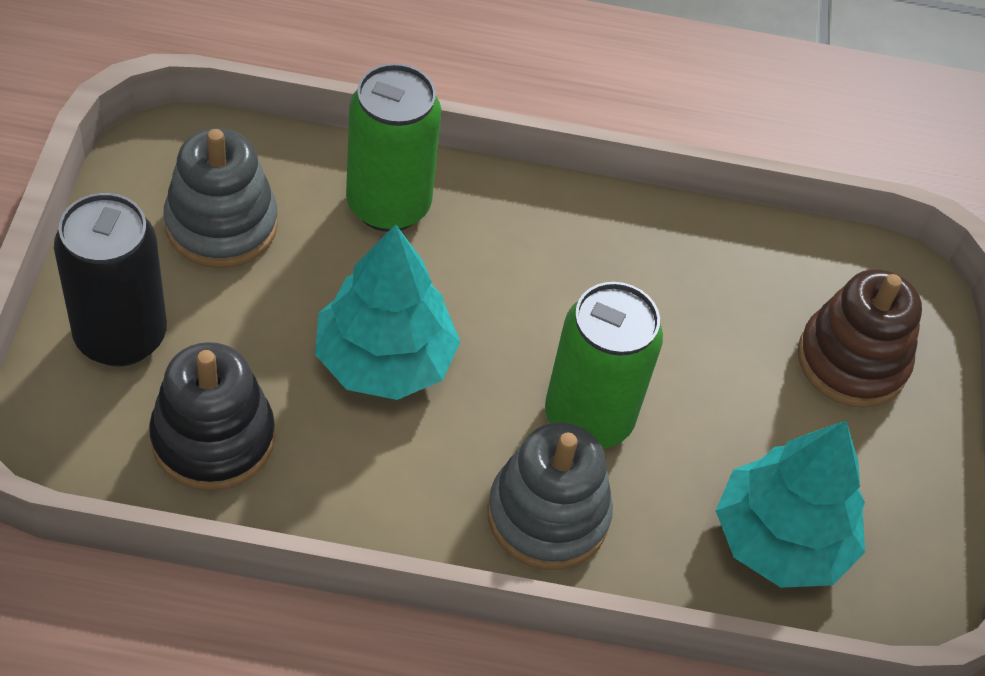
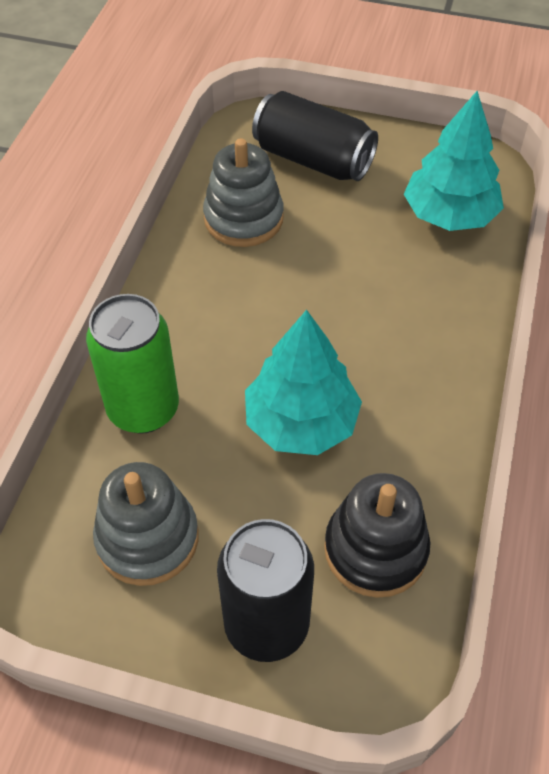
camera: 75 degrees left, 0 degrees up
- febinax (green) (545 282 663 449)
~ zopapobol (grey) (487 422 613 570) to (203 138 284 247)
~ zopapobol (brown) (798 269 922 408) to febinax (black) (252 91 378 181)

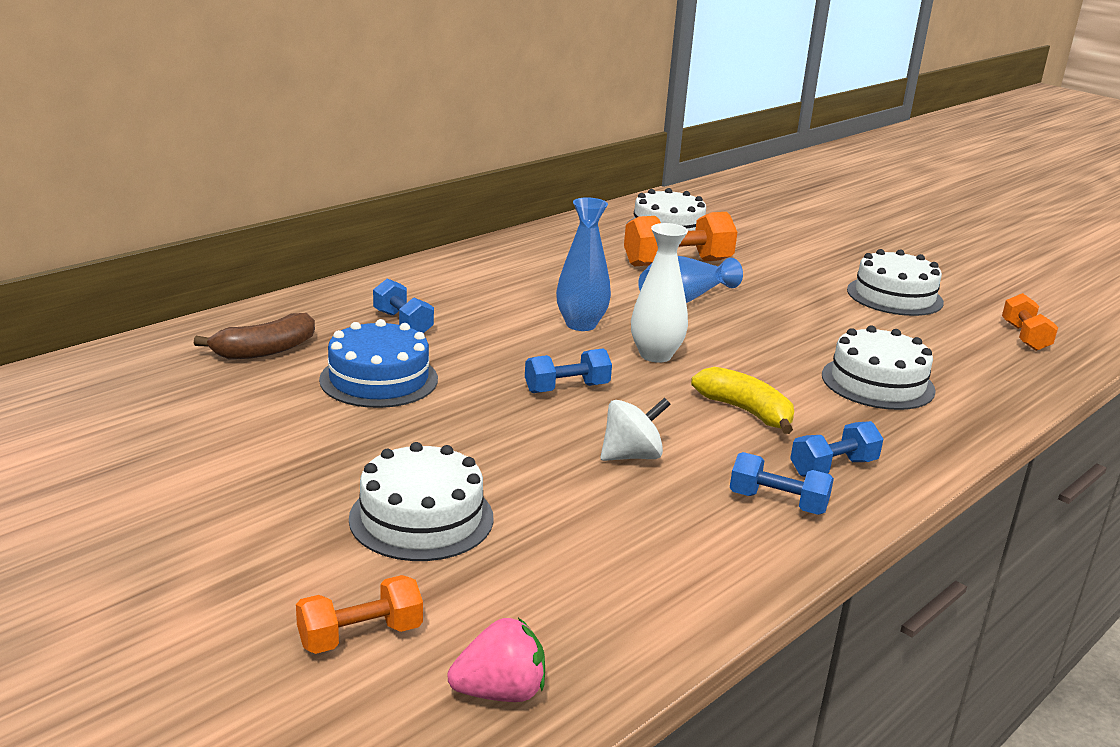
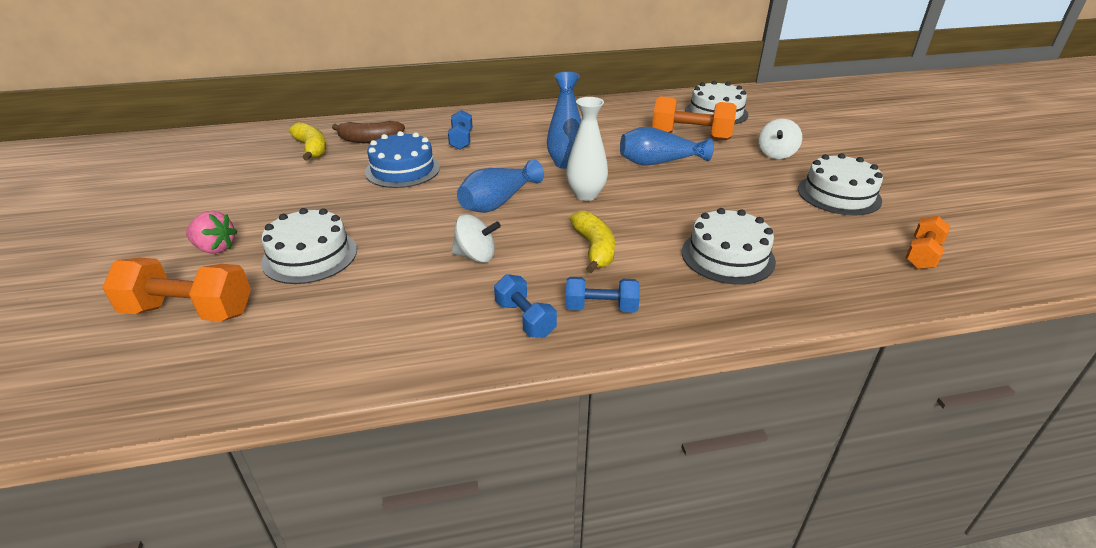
camera: 35 degrees right, 10 degrees up
+ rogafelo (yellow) (289 122 326 161)
+ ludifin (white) (758 119 802 159)
~ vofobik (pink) (447 618 545 702) to (186 211 238 254)
~ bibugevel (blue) (525 348 612 393) to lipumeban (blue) (457 159 544 213)
~ bibugevel (orange) (296 575 423 654) = (102 257 251 322) x1.65

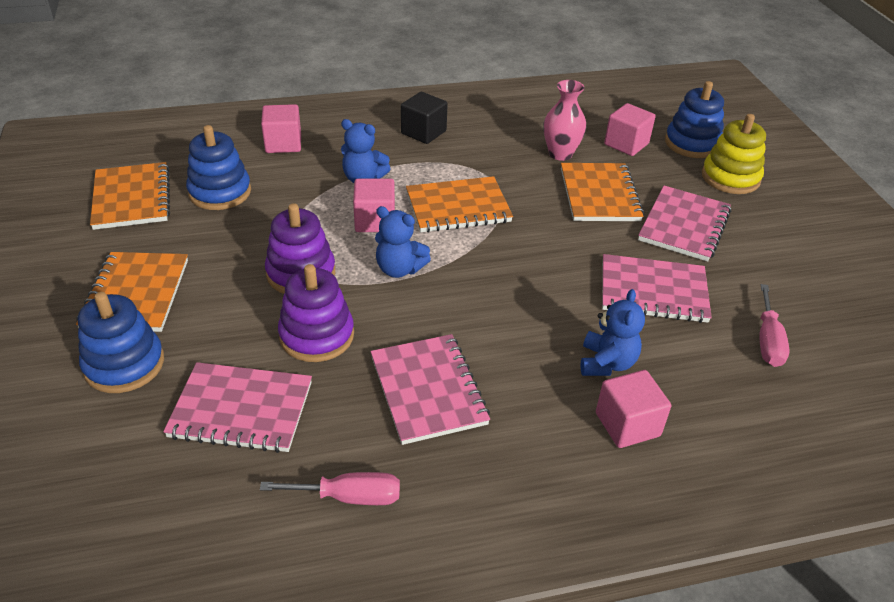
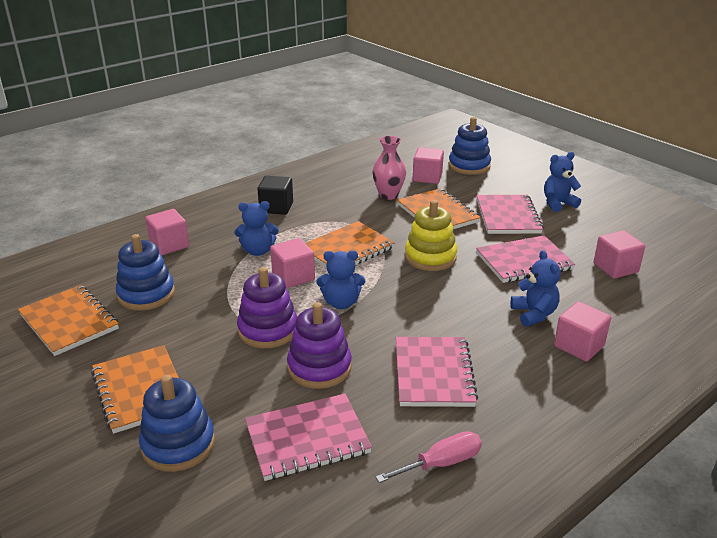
camera: 25 degrees left, 10 degrees down
+ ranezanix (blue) (544 152 581 212)
~ zopapobol (yellow) (702 114 766 194) to (405 200 457 271)
~ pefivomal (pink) (759 284 790 367) to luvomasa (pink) (594 230 645 279)
~ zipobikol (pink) (370 334 490 445) = (396 337 478 407) 45 degrees clockwise

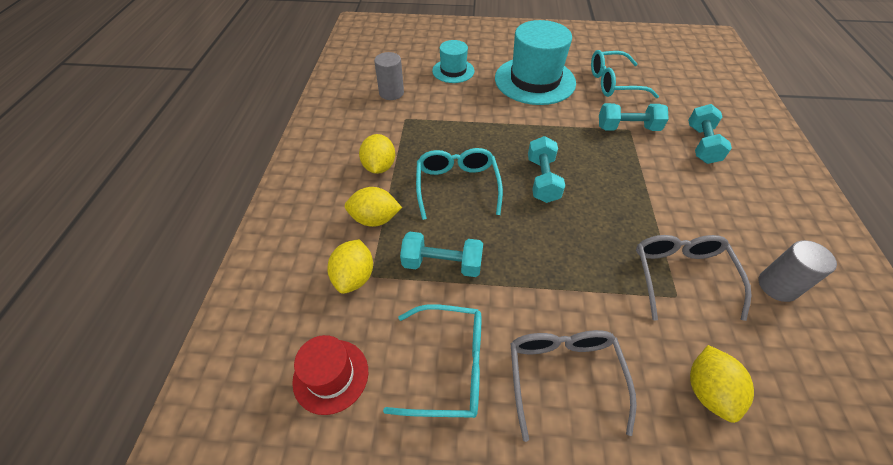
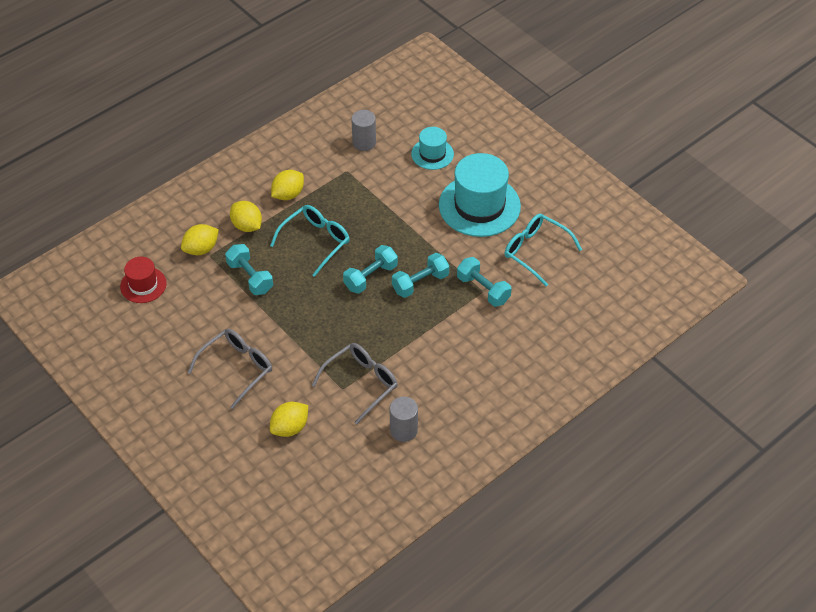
camera: 45 degrees right, 0 degrees up
- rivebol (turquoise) (383 304 481 418)
~ bibugevel (turquoise) (688 104 732 164) to (392 253 449 298)

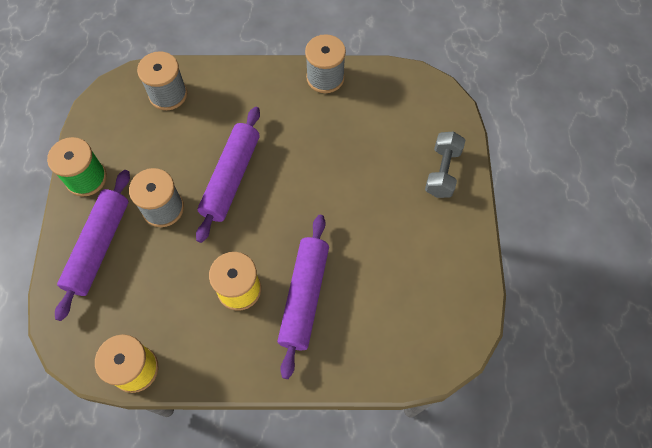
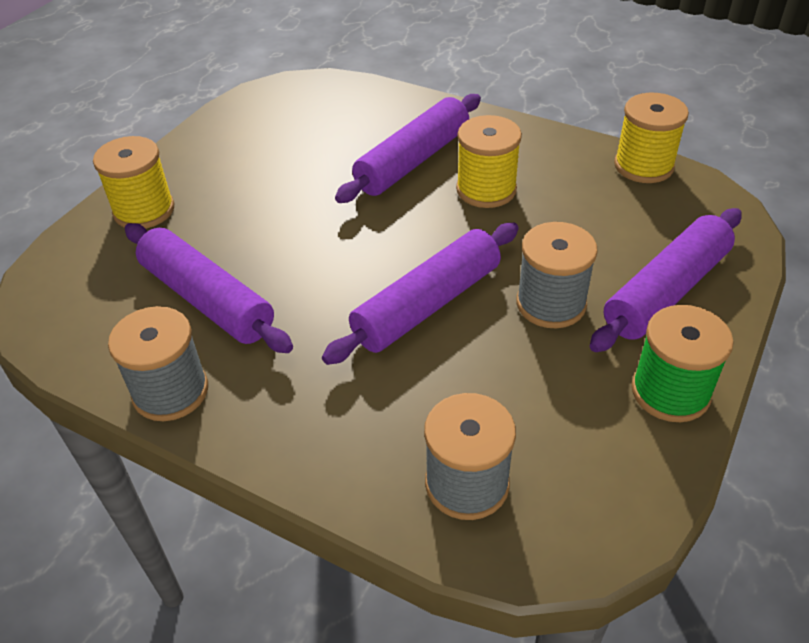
camera: 150 degrees left, 20 degrees down
+ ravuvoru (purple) (125 223 293 353)
~ bibugevel (grey) (425 131 465 198) to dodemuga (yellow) (93 136 174 229)

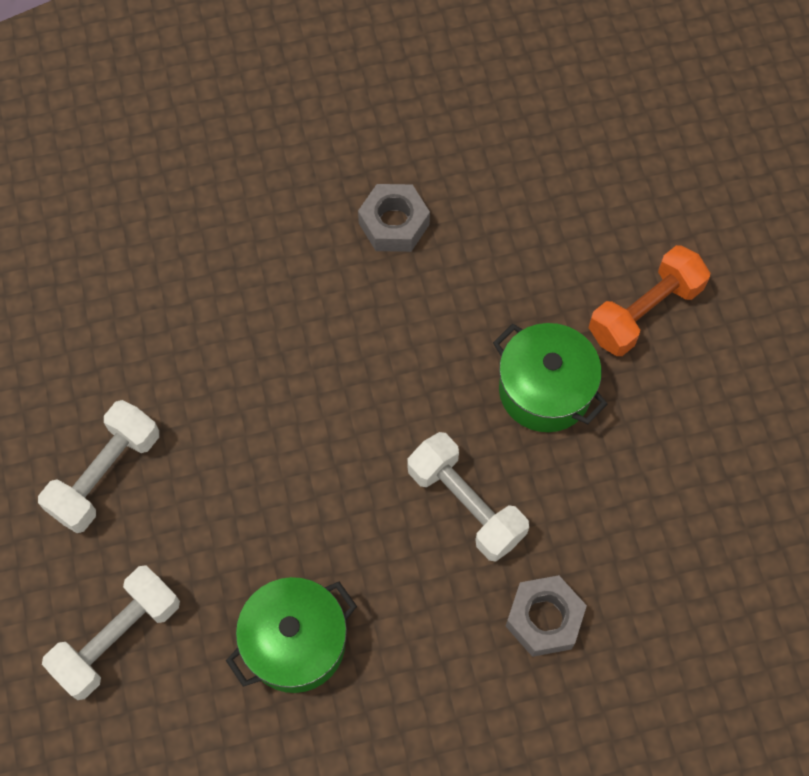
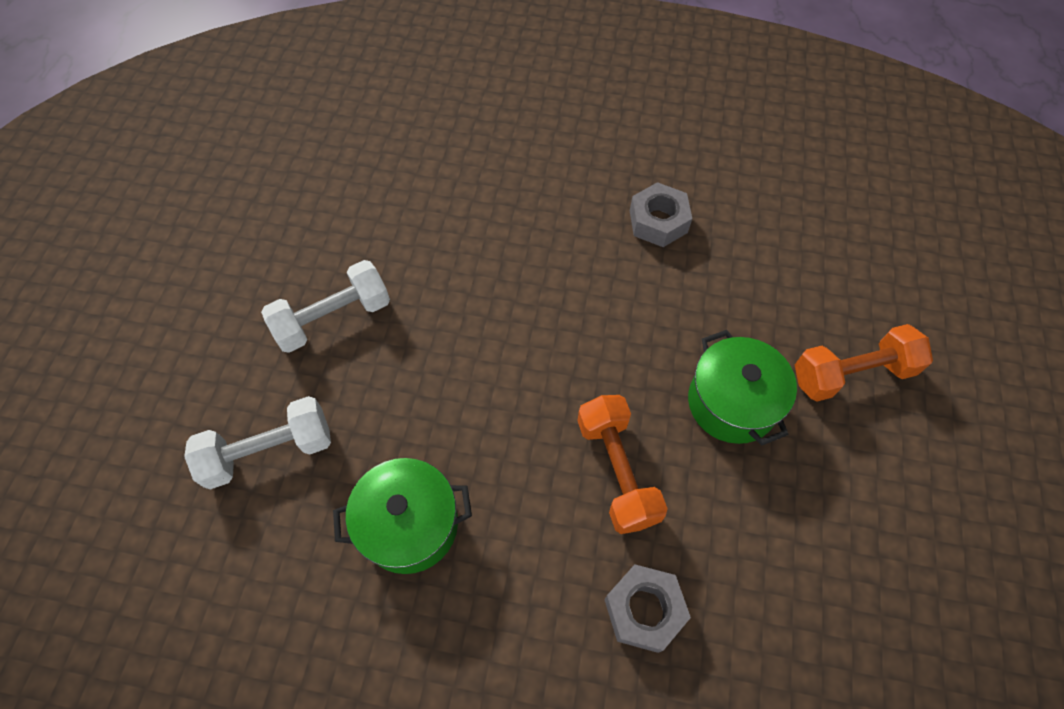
camera: 25 degrees right, 5 degrees down
~ bibugevel (white) (407 432 529 562) to bibugevel (orange) (577 395 668 534)

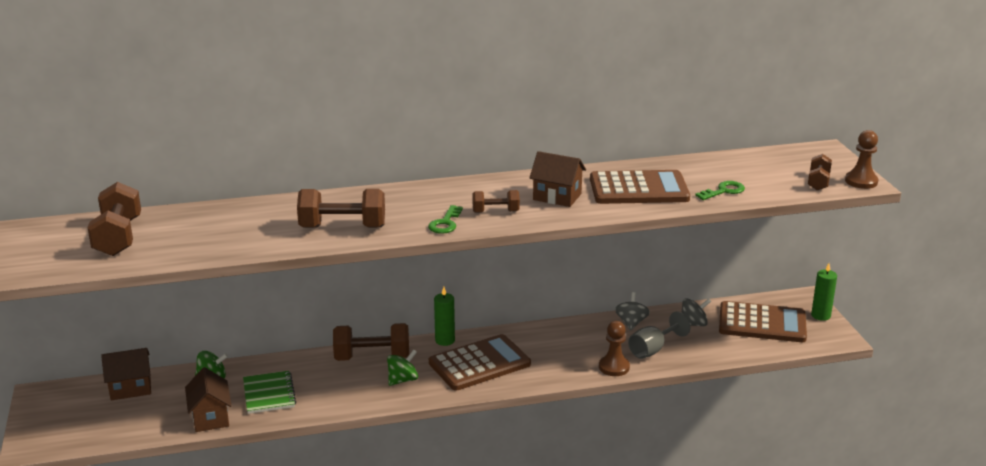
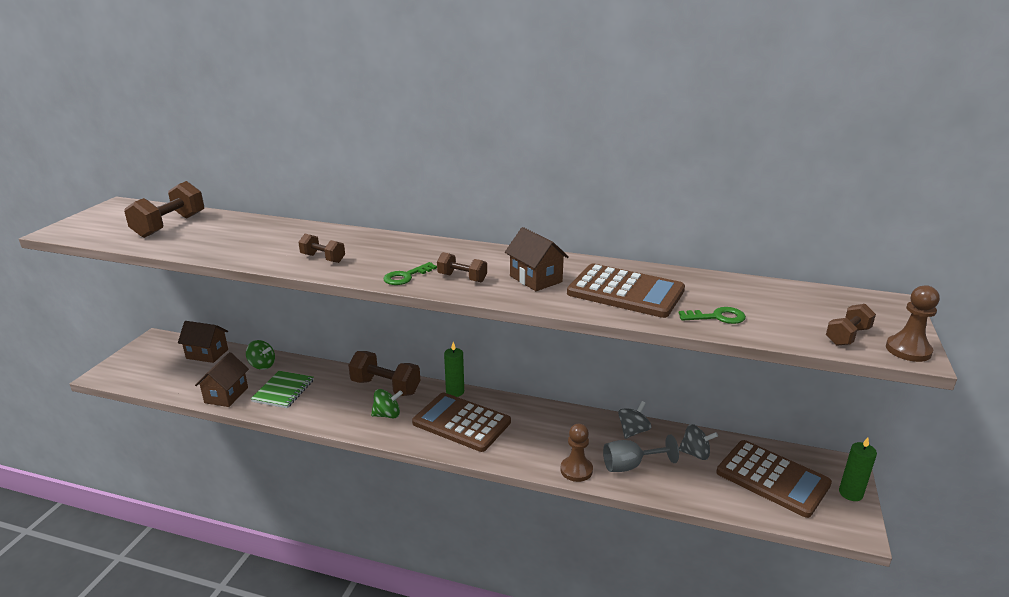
camera: 30 degrees right, 0 degrees up
~ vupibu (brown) (429 334 531 391) = (412 392 511 452) 150 degrees counterclockwise
~ bibugevel (brown) (297 189 385 228) = (298 234 345 263) x0.57

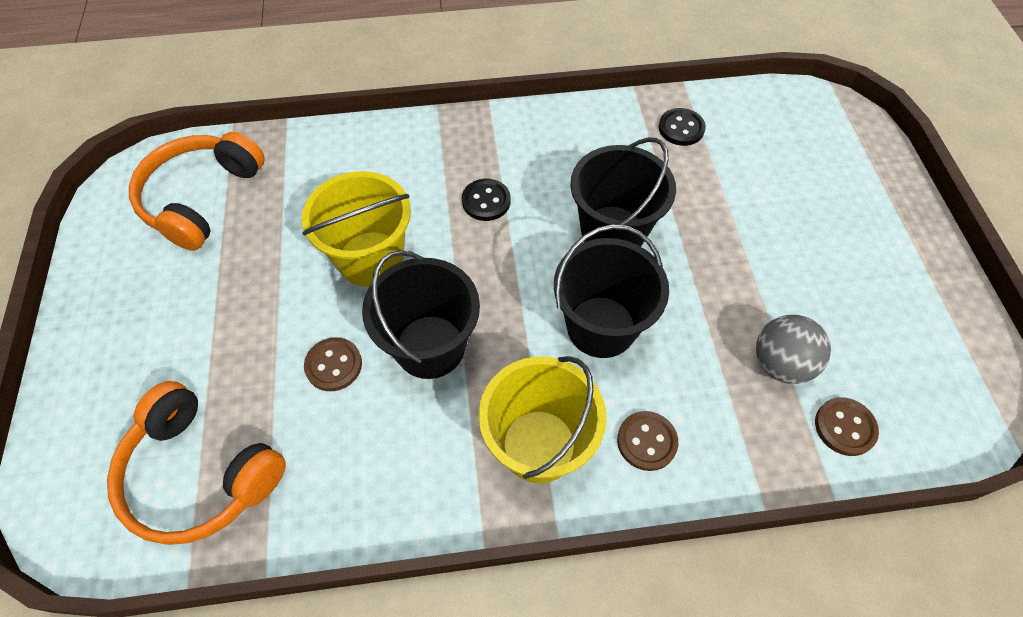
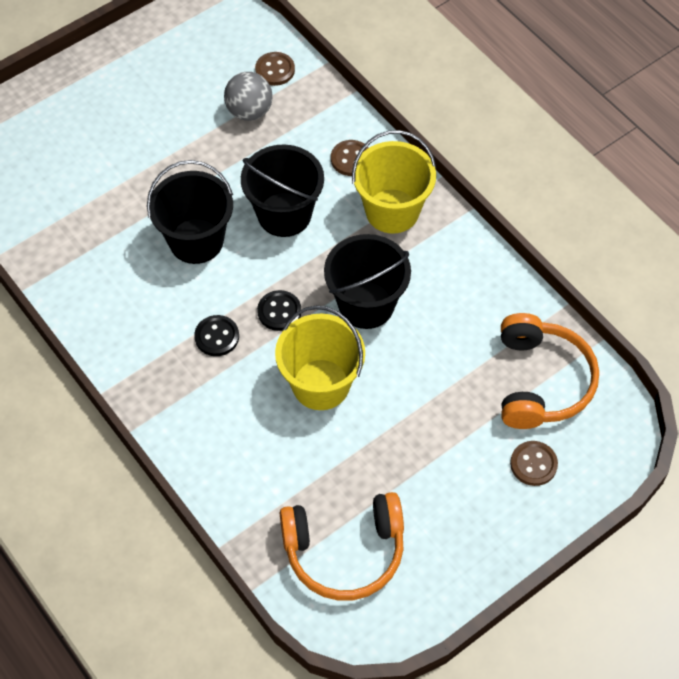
camera: 120 degrees left, 0 degrees up
~ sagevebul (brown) (304 337 362 391) to (510 441 558 486)
~ sagevebul (black) (659 108 706 146) to (257 290 301 331)

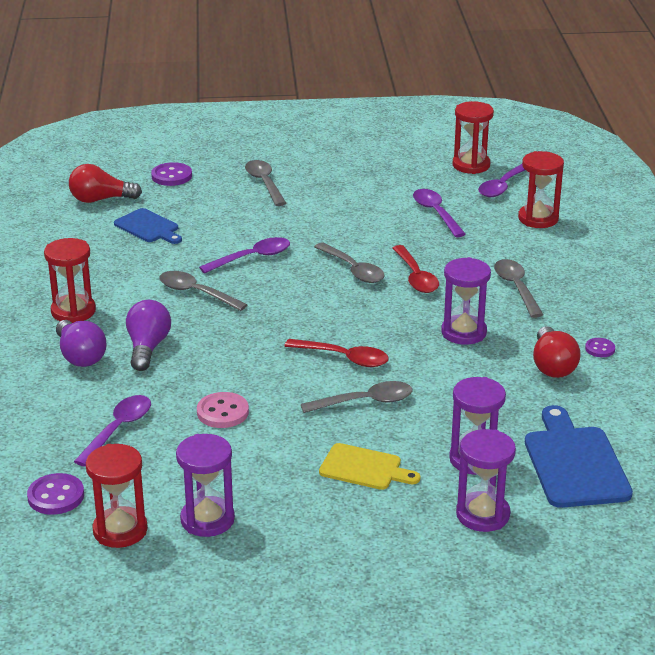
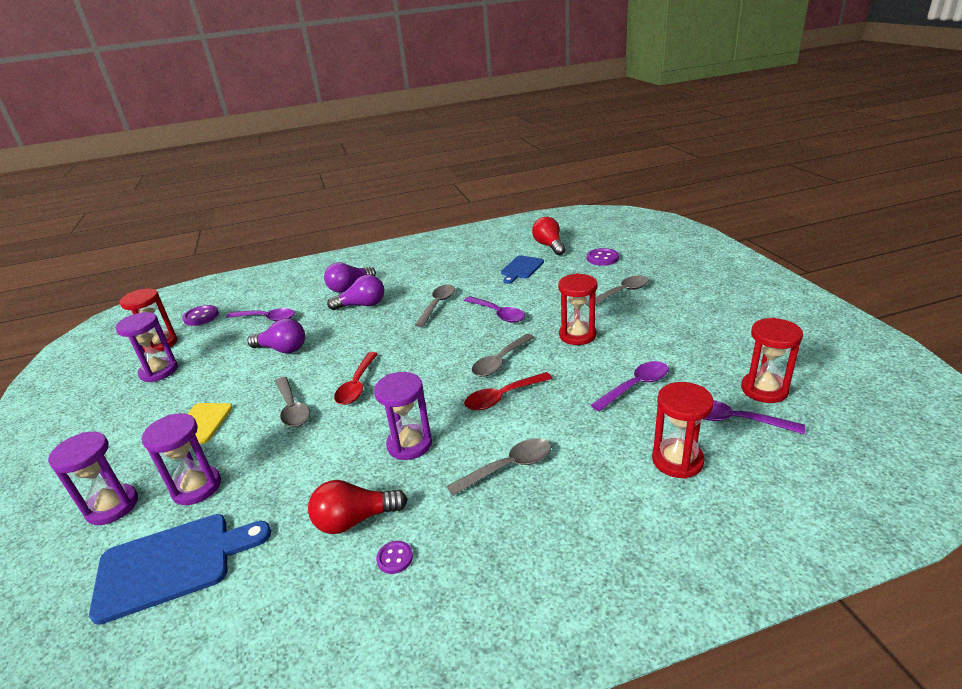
camera: 80 degrees right, 0 degrees up
~ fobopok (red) (44 238 96 323) to (558 273 597 345)
~ sagevebul (pink) (197 392 249 428) to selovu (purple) (247 318 305 353)

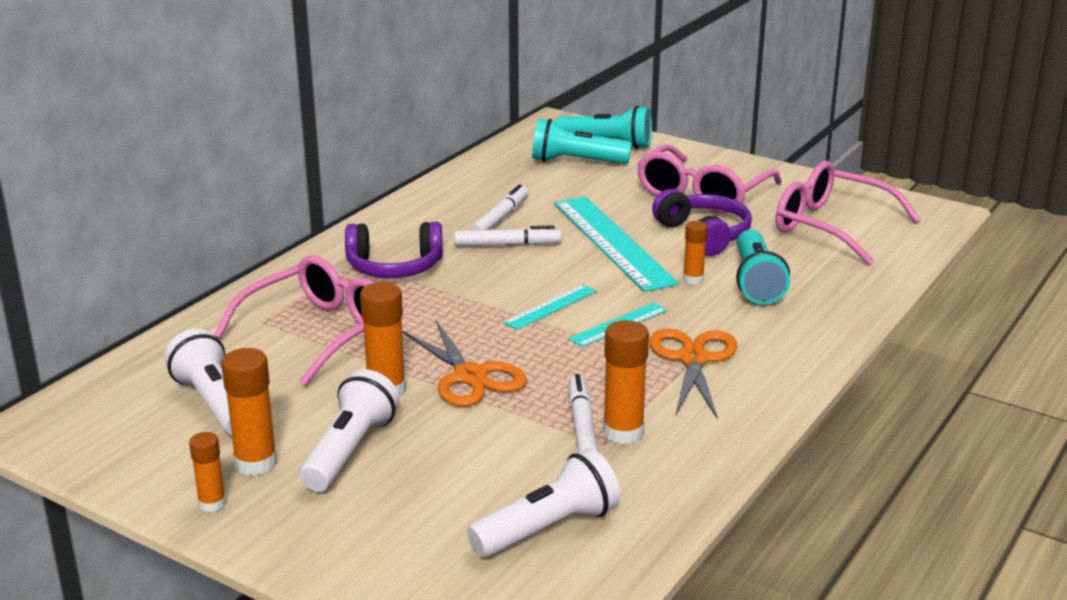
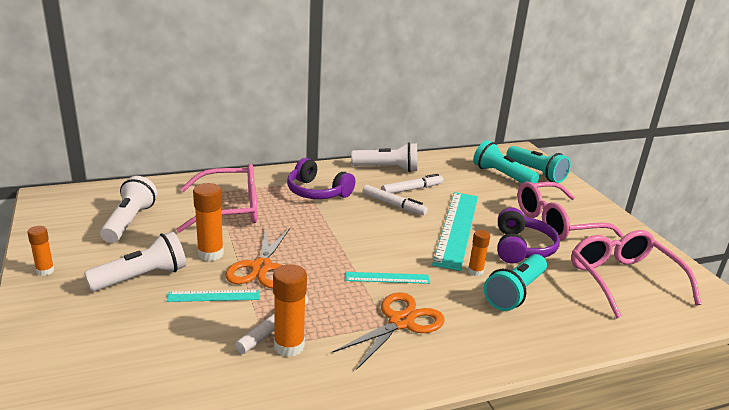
camera: 35 degrees right, 0 degrees up
- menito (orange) (221 348 277 476)
~ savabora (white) (467 449 620 557) to (351 142 417 172)
~ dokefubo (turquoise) (503 284 597 330) to (167 290 260 302)

